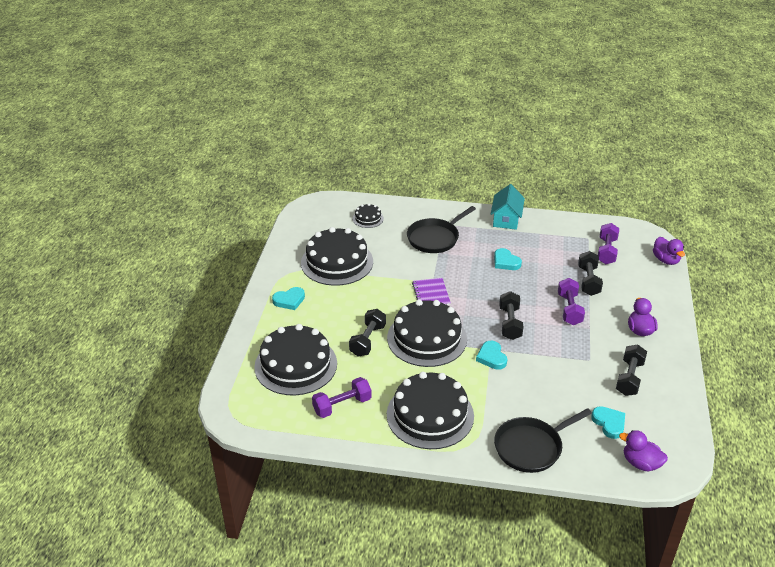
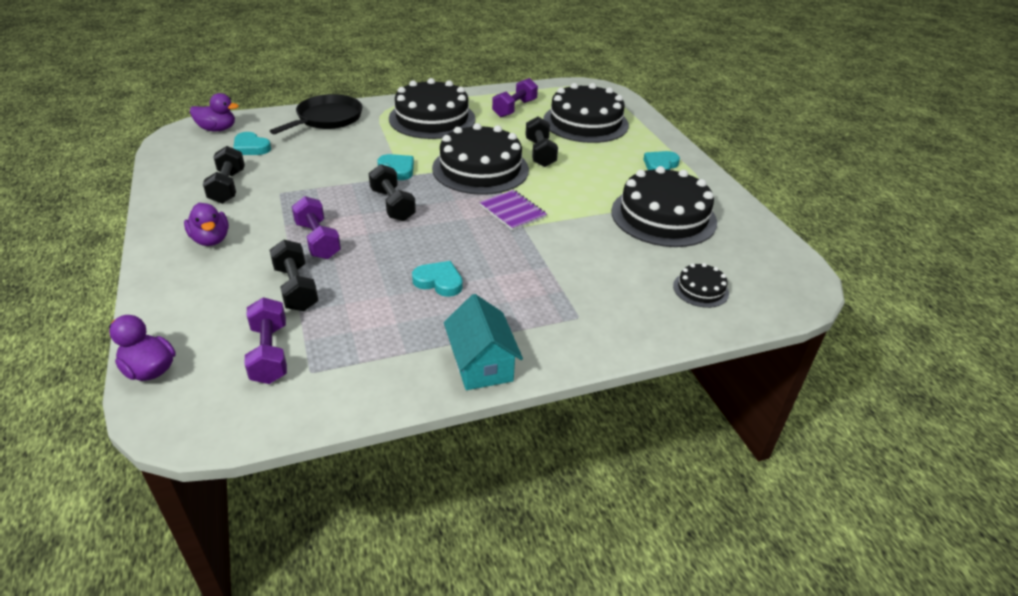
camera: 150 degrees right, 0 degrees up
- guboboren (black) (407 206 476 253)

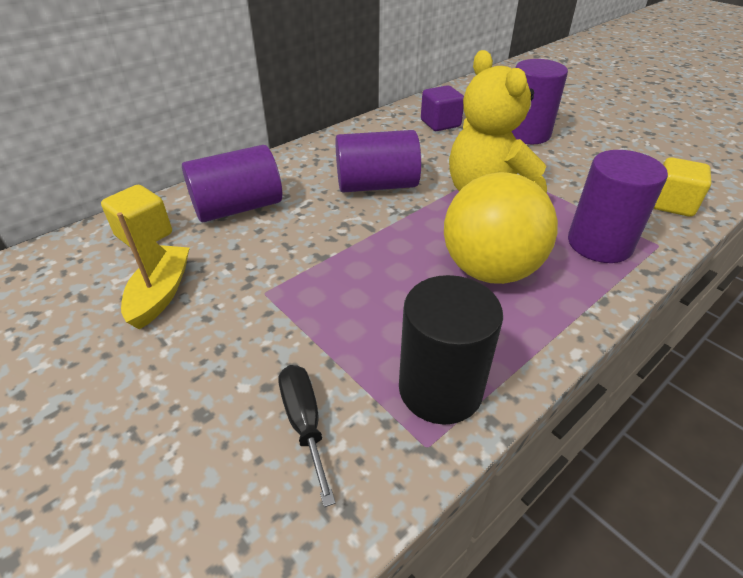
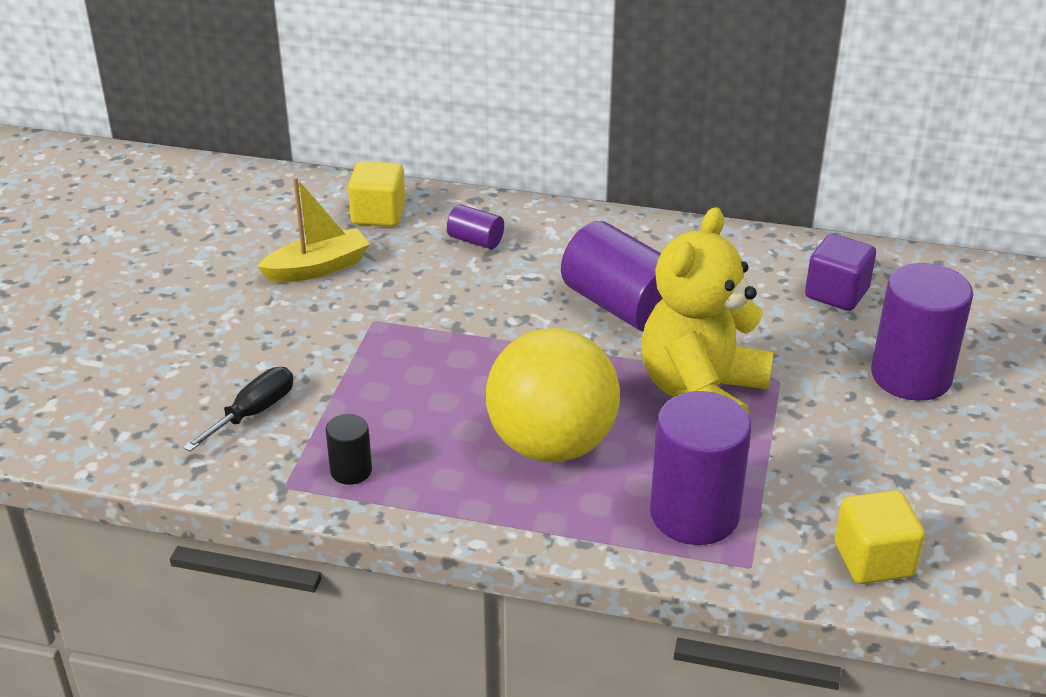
camera: 55 degrees right, 5 degrees down
~ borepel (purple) (182 145 282 222) = (447 204 504 249) x0.48
~ borepel (black) (399 275 503 425) = (325 414 372 485) x0.48

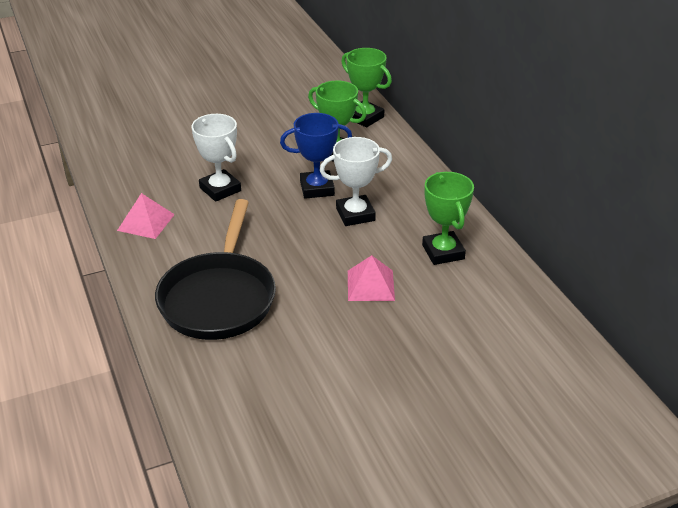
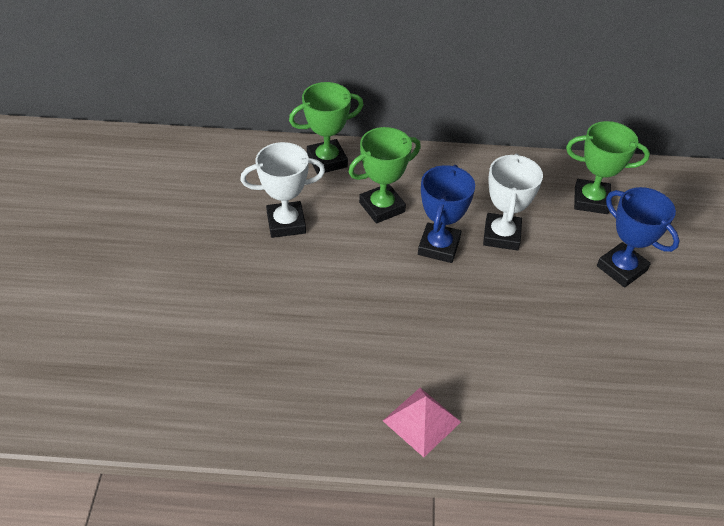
camera: 65 degrees left, 10 degrees up
- guboboren (black) (155 199 276 340)
~ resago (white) (191 114 241 202) to (240 142 325 238)
~ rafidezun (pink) (348 255 395 301) to resago (blue) (597 187 680 288)

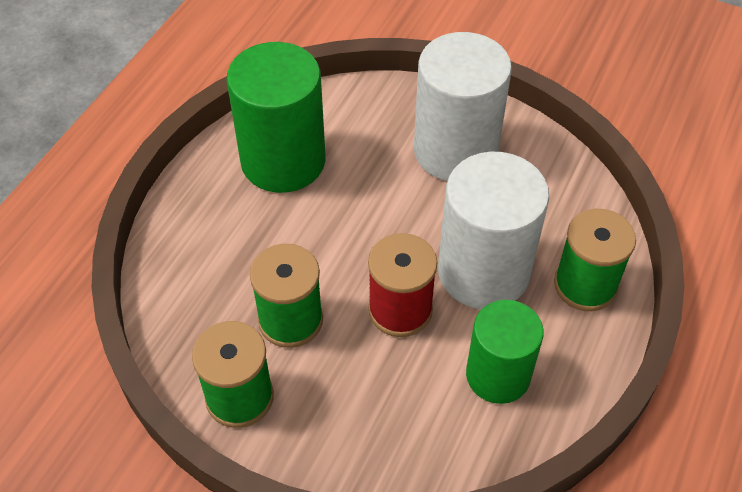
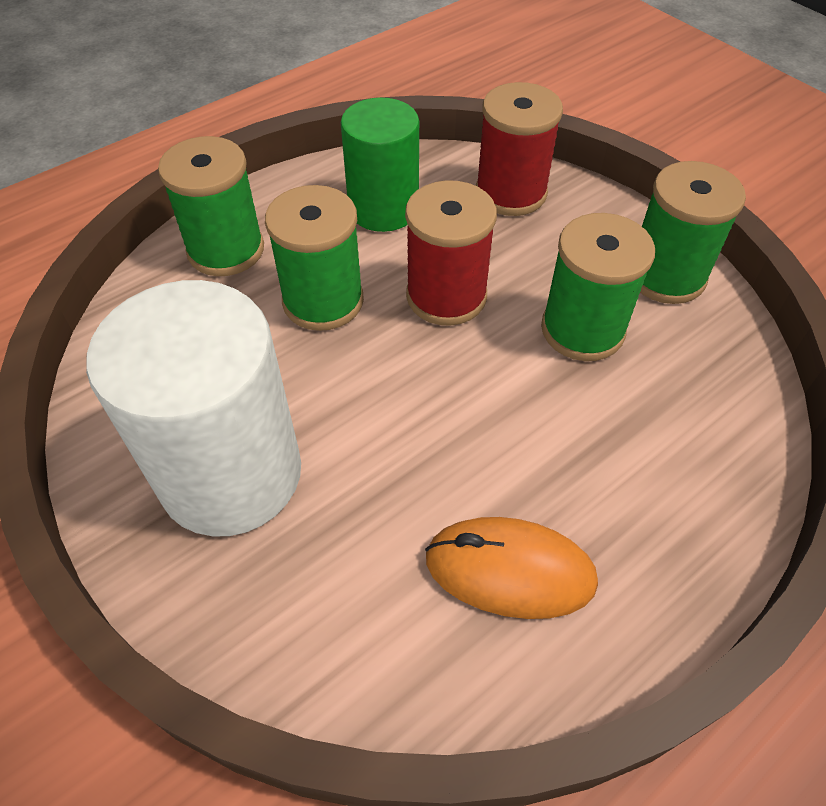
camera: 155 degrees left, 0 degrees up
+ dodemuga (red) (476 82 563 216)
~ borepel (green) (227 42 325 193) to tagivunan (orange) (425 517 598 619)
~ borepel (white) (438 152 549 309) to dodemuga (green) (265 185 364 331)

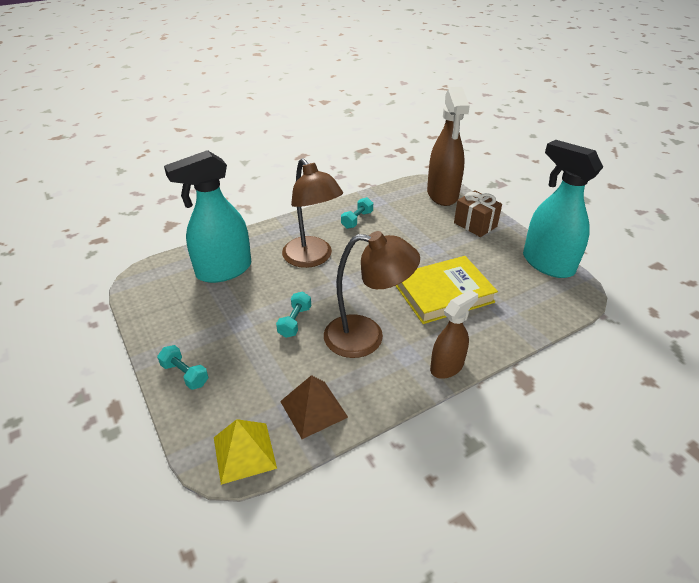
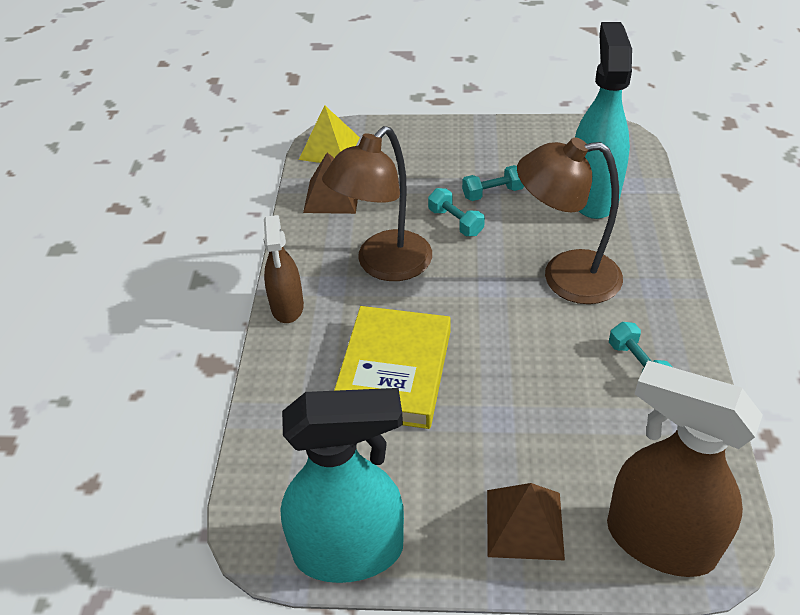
camera: 125 degrees right, 5 degrees up
~ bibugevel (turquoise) (157 345 208 390) to (462 165 524 201)
~ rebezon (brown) (454 190 502 237) to rafidezun (brown) (487 483 565 561)

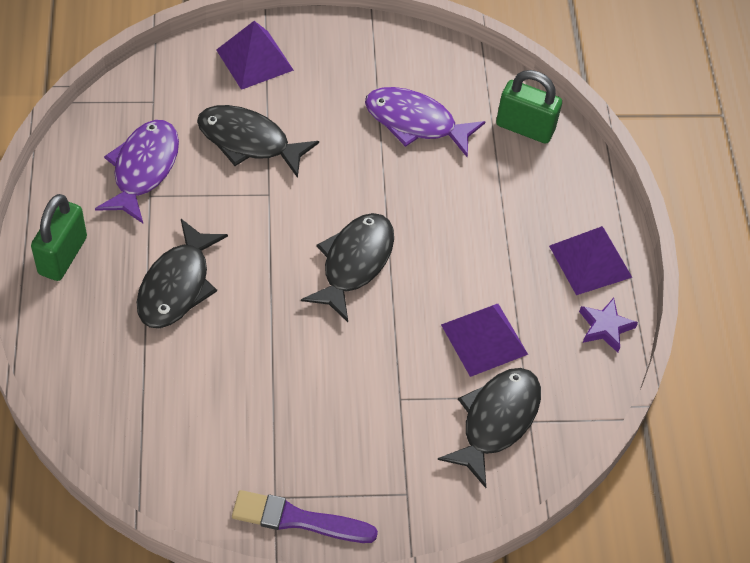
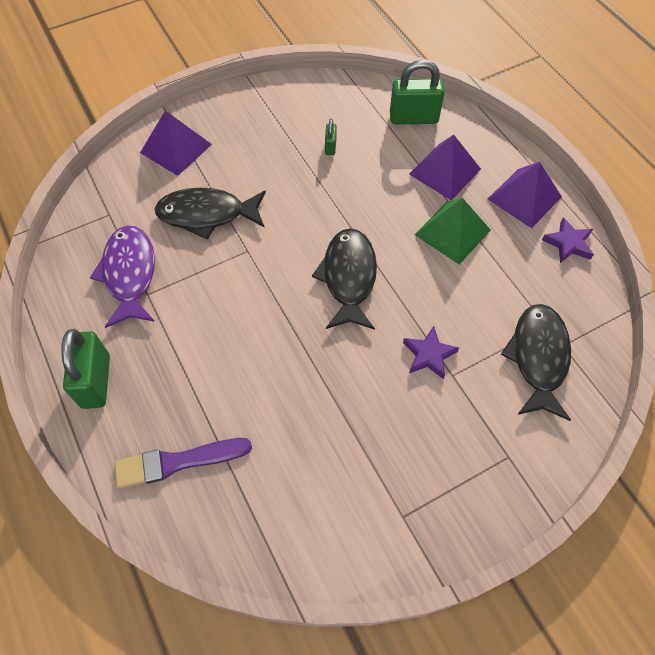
camera: 20 degrees left, 5 degrees up
- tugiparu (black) (137 219 228 328)
+ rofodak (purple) (403 326 459 380)
+ rafidezun (green) (414 198 491 265)
~ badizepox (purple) (232 490 378 543) to (115 438 252 489)
~ rafidezun (purple) (441 304 528 377) to (409 134 481 200)
~ tugiparu (purple) (365 87 485 157) to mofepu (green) (325 119 337 155)

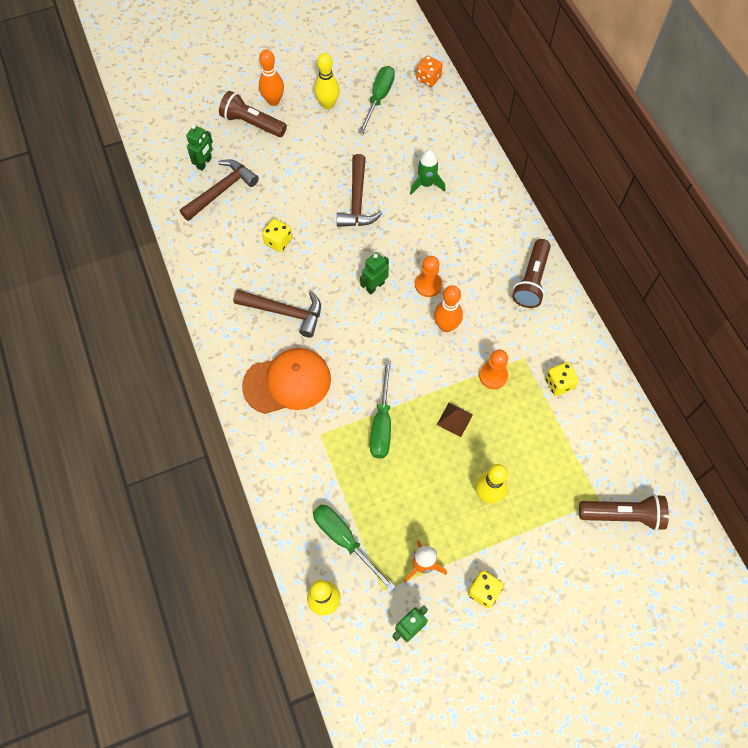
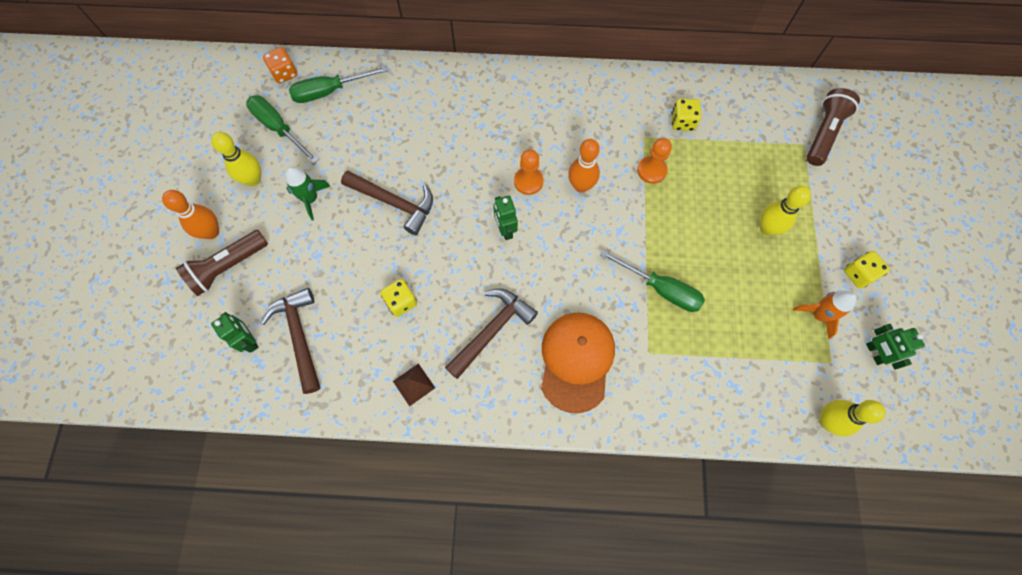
camera: 65 degrees left, 5 degrees up
- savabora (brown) (512 239 551 308)
~ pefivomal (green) (313 504 395 592) to (289 66 388 103)
~ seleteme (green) (410 150 446 195) to (285 166 330 221)
~ rafidezun (brown) (437 403 473 437) to (393 363 435 406)

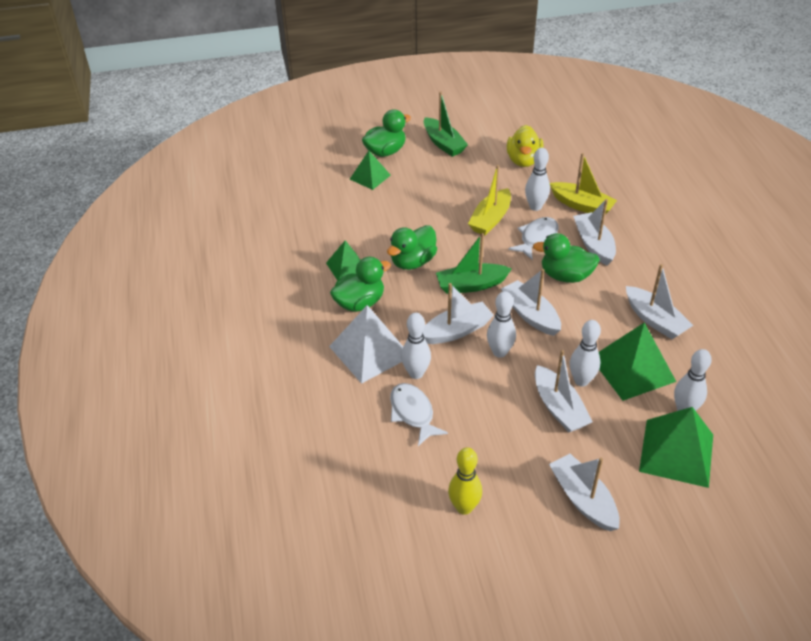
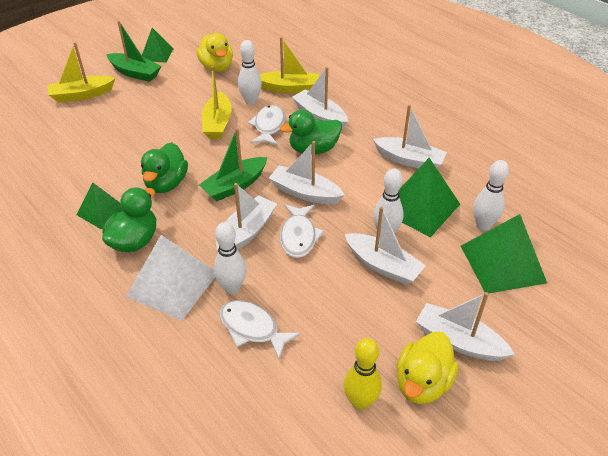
camera: 30 degrees left, 0 degrees up
+ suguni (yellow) (397 332 459 404)
~ rafidezun (green) (350 151 391 190) to (142 28 174 63)
~ suguni (green) (362 109 411 157) to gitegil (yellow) (47 42 115 103)
~ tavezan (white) (487 291 516 358) to tugiparu (white) (280 204 324 258)

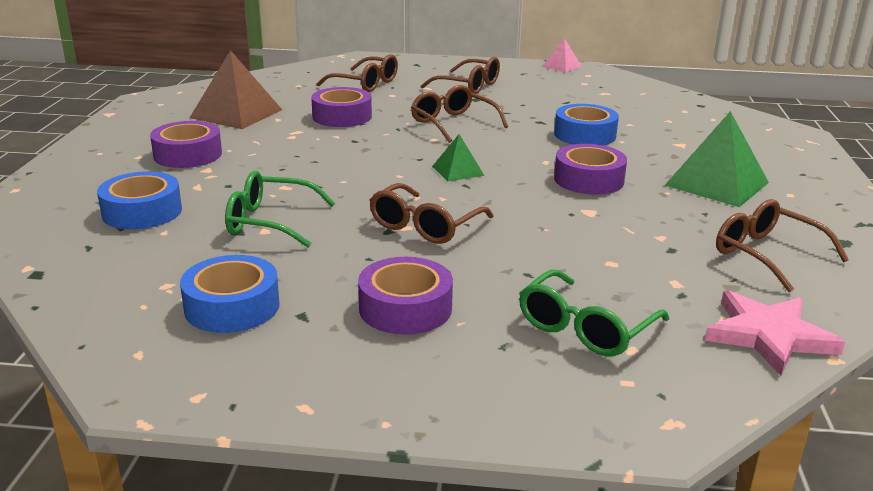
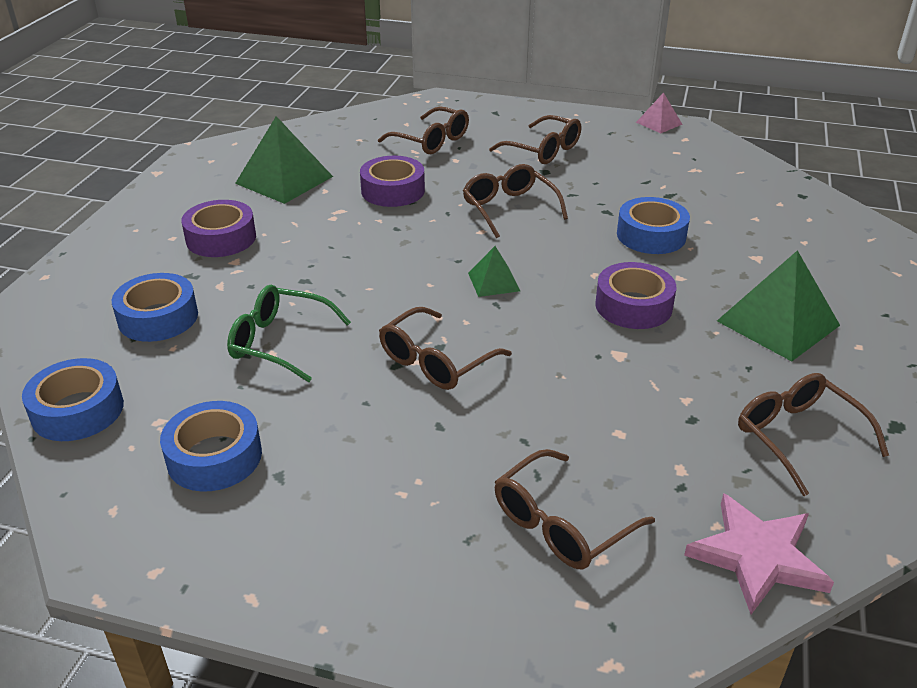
camera: 10 degrees right, 10 degrees up
- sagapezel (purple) (358 257 453 335)
+ sagapezel (blue) (22 358 124 441)
~ rafidezun (brown) (190 50 282 129) to rafidezun (green) (235 116 333 204)
~ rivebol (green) (519 270 669 356) to rivebol (brown) (495 449 655 570)

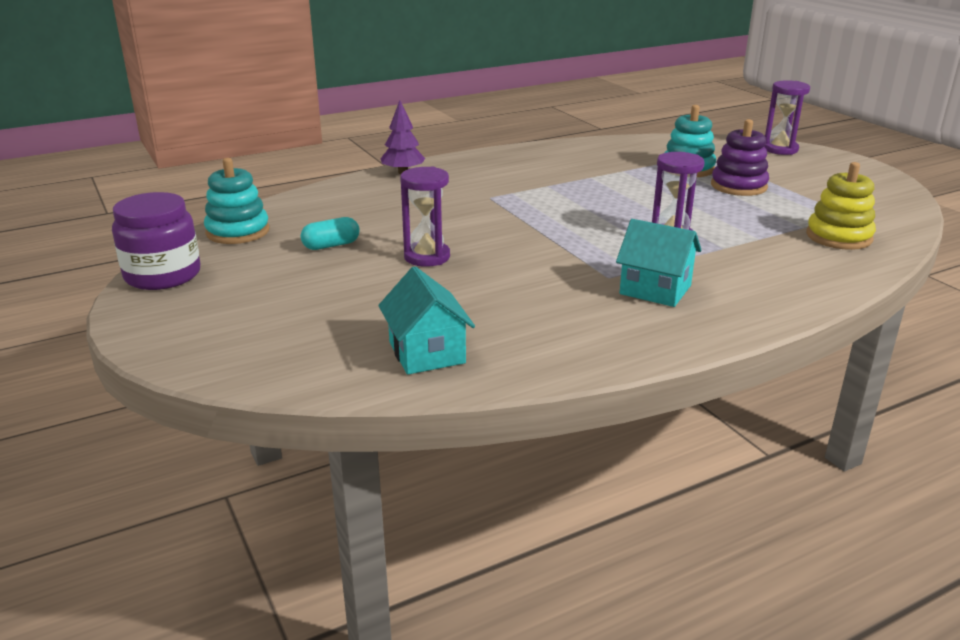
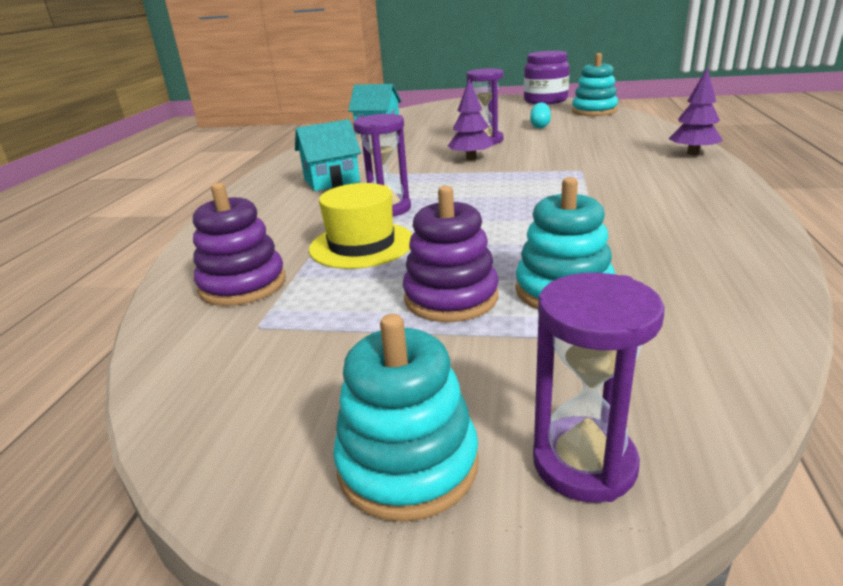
camera: 130 degrees right, 0 degrees up
+ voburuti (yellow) (309 183 412 269)
+ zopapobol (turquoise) (333 314 479 522)
+ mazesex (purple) (448 79 494 160)
~ zopapobol (yellow) (806 162 876 250) to zopapobol (purple) (193 183 286 306)

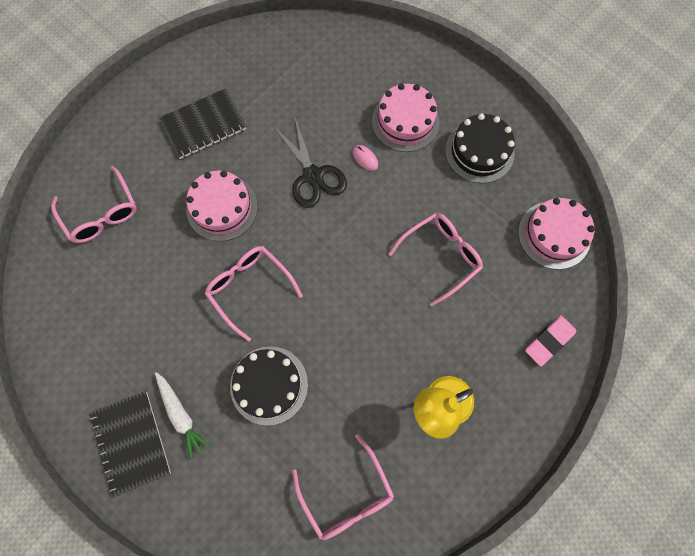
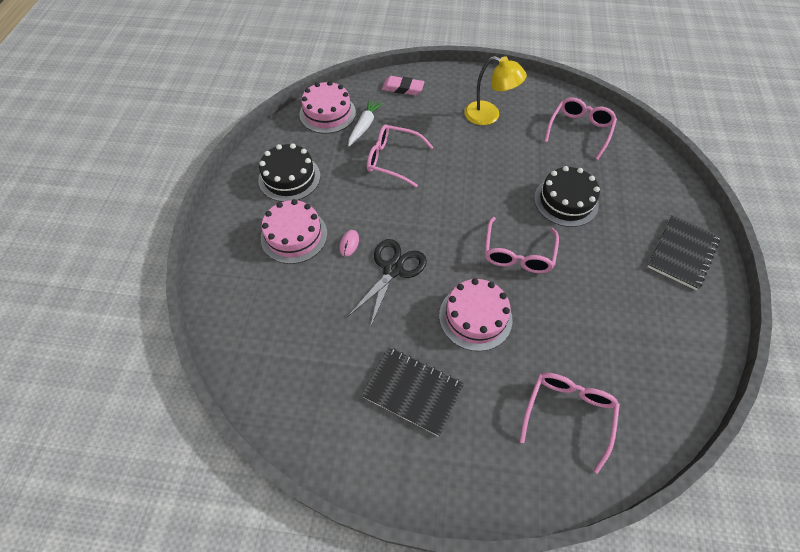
camera: 125 degrees left, 15 degrees down
~ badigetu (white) (155 372 211 460) to (348 99 384 146)

